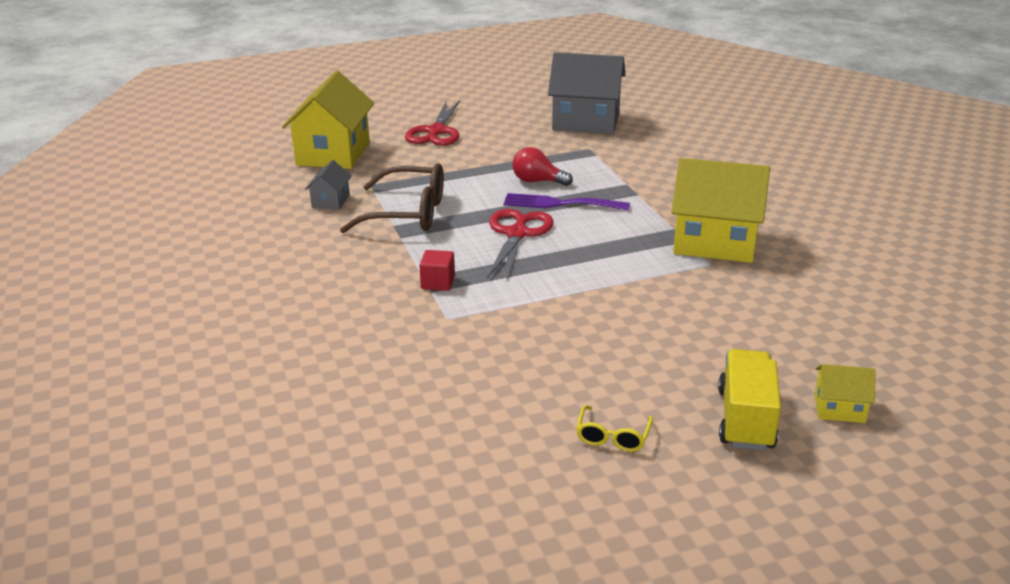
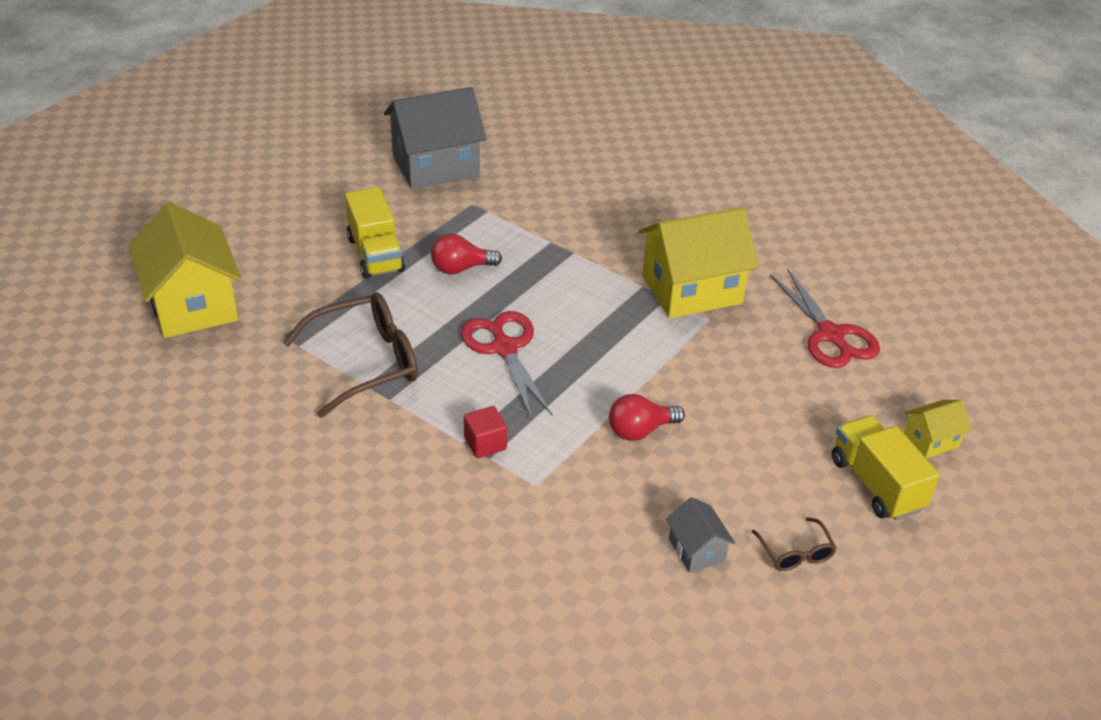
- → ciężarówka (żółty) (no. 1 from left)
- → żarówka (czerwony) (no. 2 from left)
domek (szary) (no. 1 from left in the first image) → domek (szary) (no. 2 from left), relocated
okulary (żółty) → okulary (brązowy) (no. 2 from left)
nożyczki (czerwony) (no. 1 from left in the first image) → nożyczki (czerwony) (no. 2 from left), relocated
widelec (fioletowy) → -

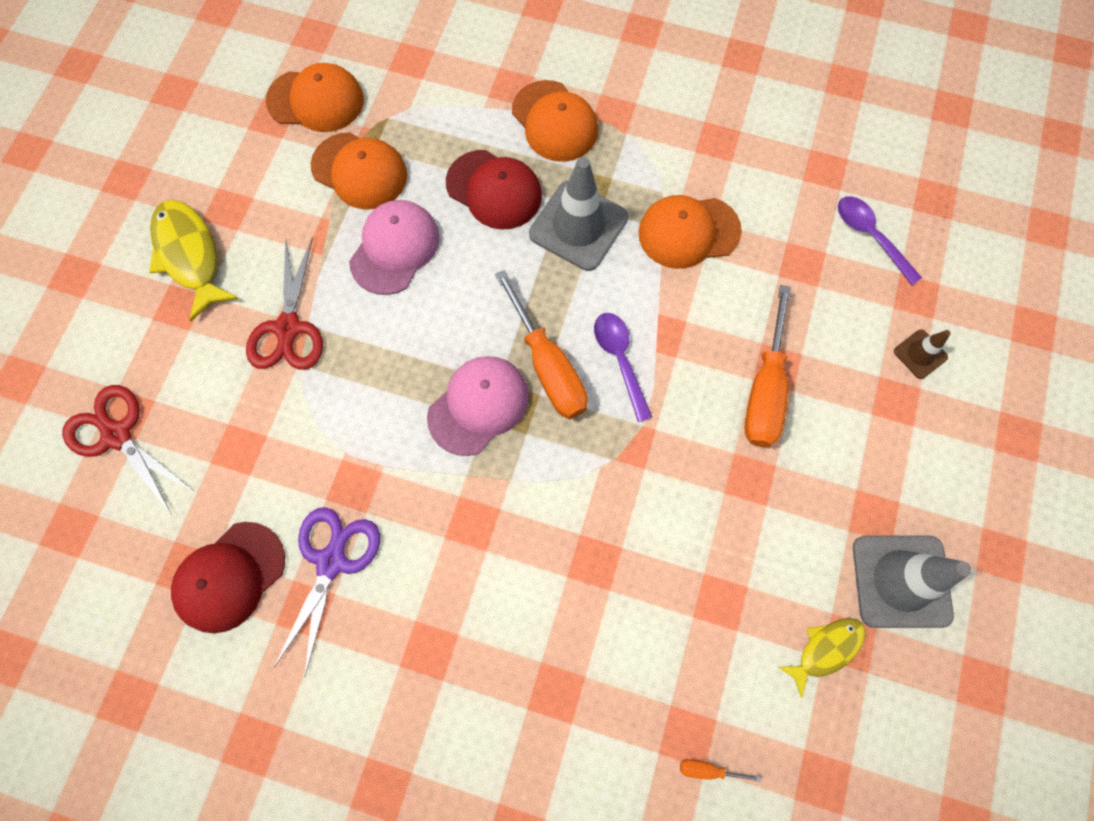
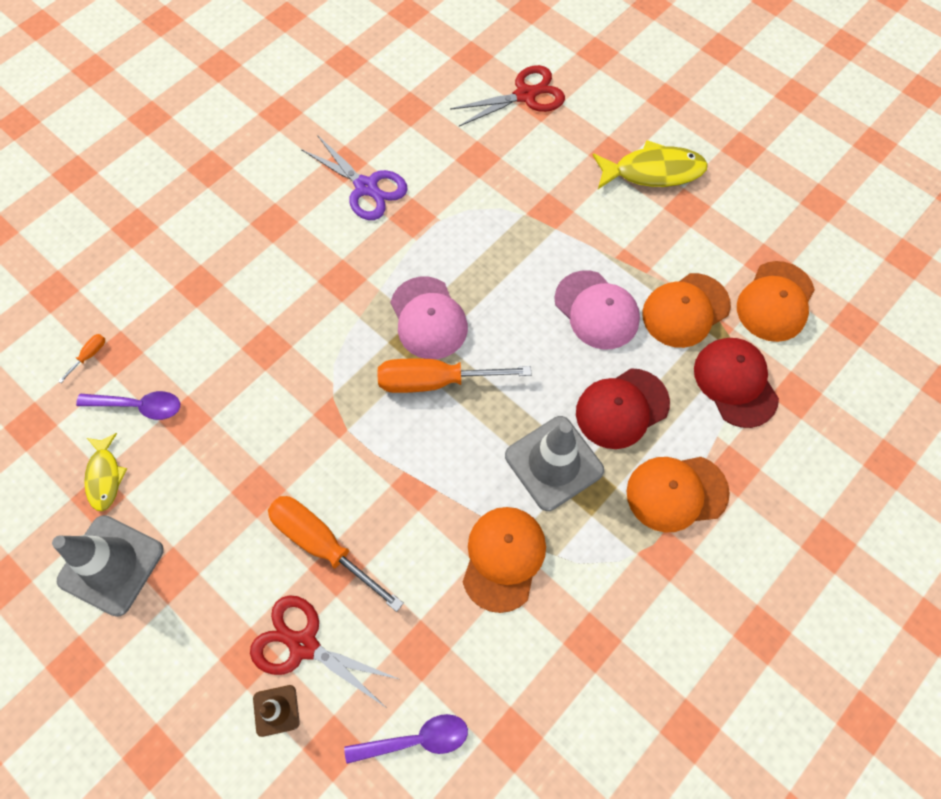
łyżka (fioletowy) (no. 1 from left), relocated
nożyczki (czerwony) (no. 2 from left in the first image) → nożyczki (czerwony) (no. 1 from left), relocated
czapka (czerwony) (no. 1 from left in the first image) → czapka (czerwony) (no. 2 from left), relocated

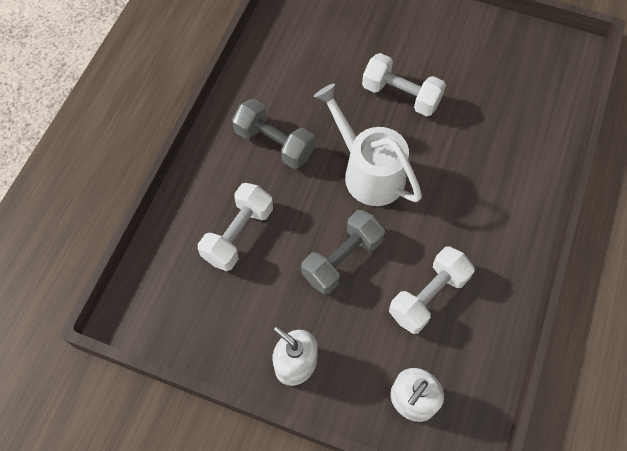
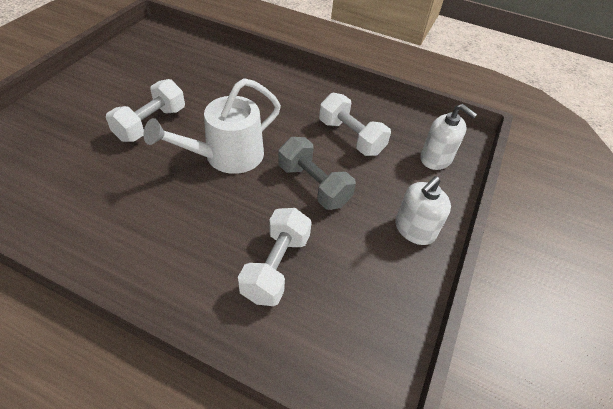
hantel (biały) (no. 1 from left in the first image) → hantel (biały) (no. 2 from left), 75 degrees clockwise
hantel (szary) (no. 1 from left) → -

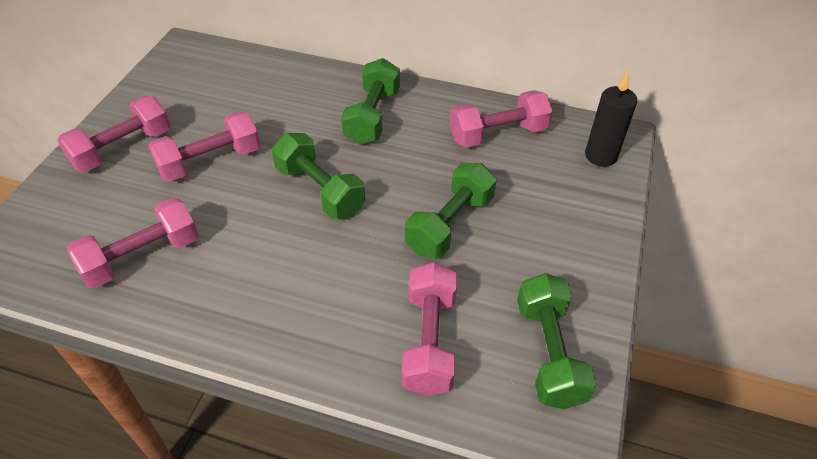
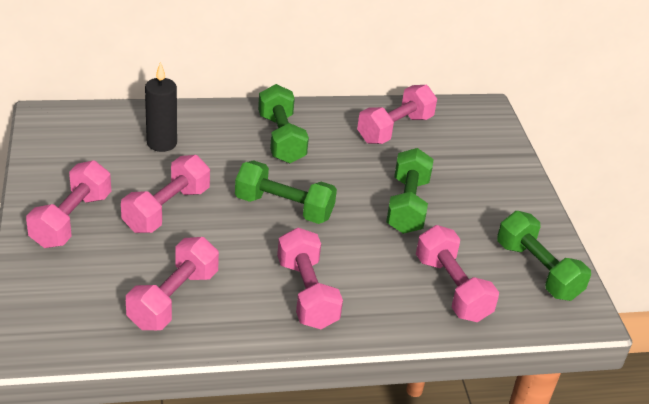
świeca (czarny), relocated
- → hantel (różowy) (no. 4 from left)

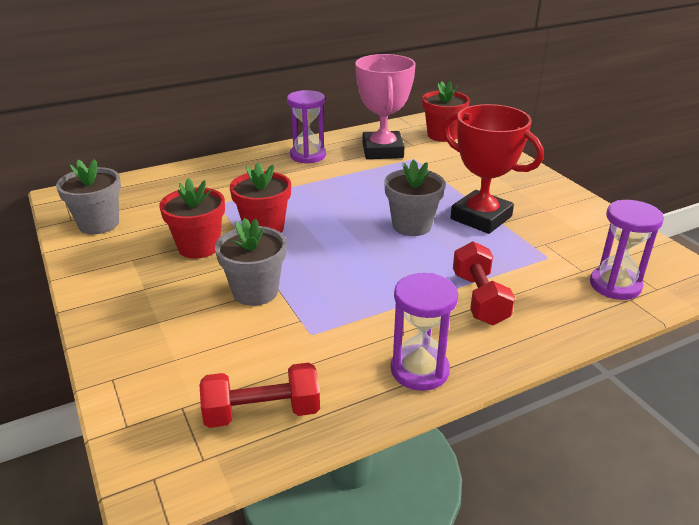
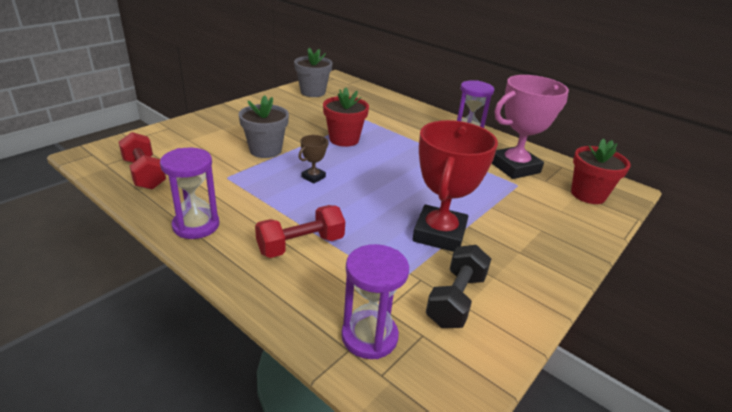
- → puchar (brązowy)
- → hantel (czarny)
doniczka (czerwony) (no. 1 from left) → -
doniczka (szary) (no. 3 from left) → -

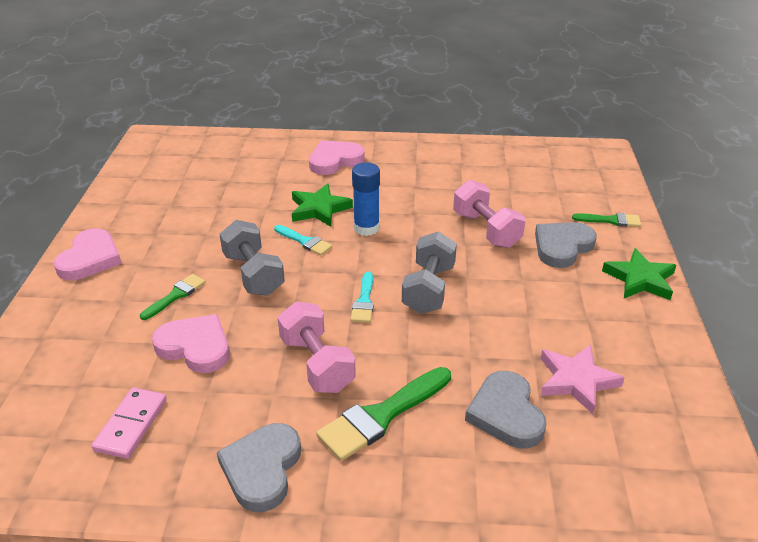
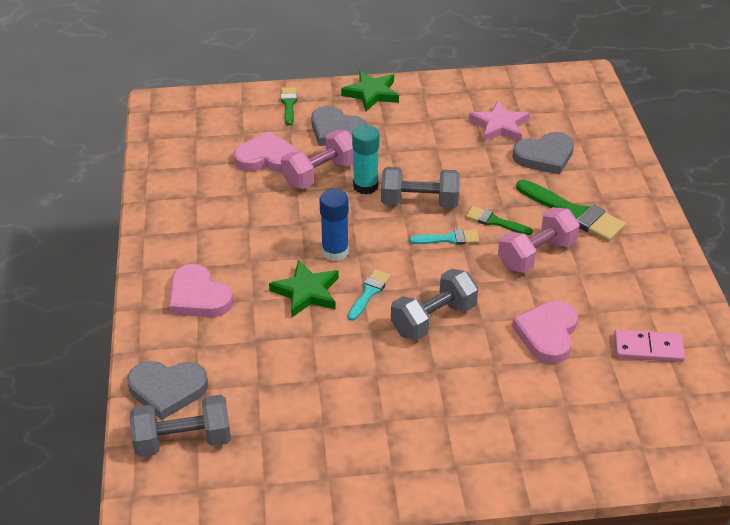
serce (szary) (no. 1 from left), relocated
- → hantel (szary) (no. 1 from left)
serce (różowy) (no. 1 from left in the first image) → serce (różowy) (no. 2 from left), relocated
- → klej w sztyfcie (turkusowy)
pędzel (zielony) (no. 1 from left in the first image) → pędzel (zielony) (no. 2 from left), relocated

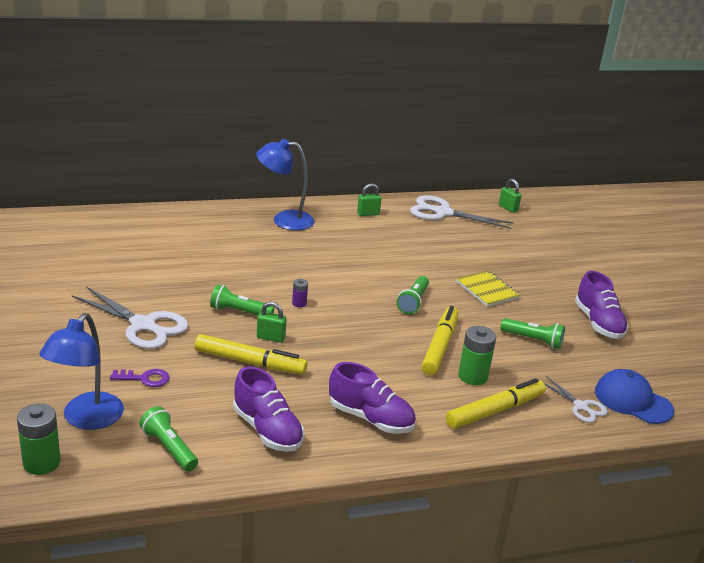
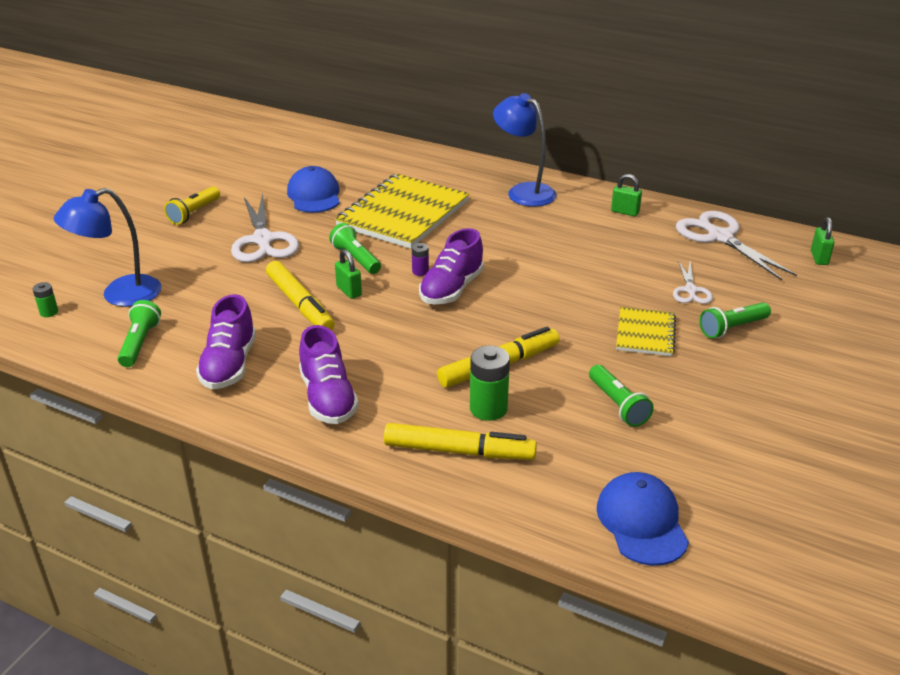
bateria (zielony) (no. 1 from left), x0.53
- → latarka (żółty)
- → czapka (niebieski) (no. 1 from left)
- → zeszyt (żółty) (no. 1 from left)
but (fioletowy) (no. 3 from left), relocated
nożyczki (biały) (no. 3 from left in the first image) → nożyczki (biały) (no. 2 from left), relocated
latarka (zielony) (no. 3 from left in the first image) → latarka (zielony) (no. 4 from left), relocated
klucz (fioletowy) → -

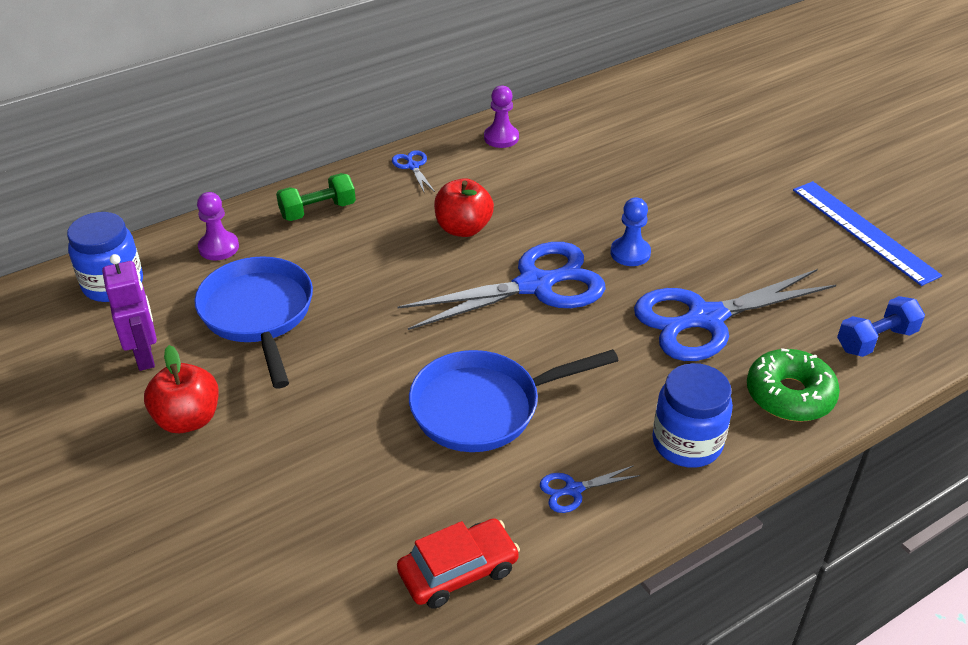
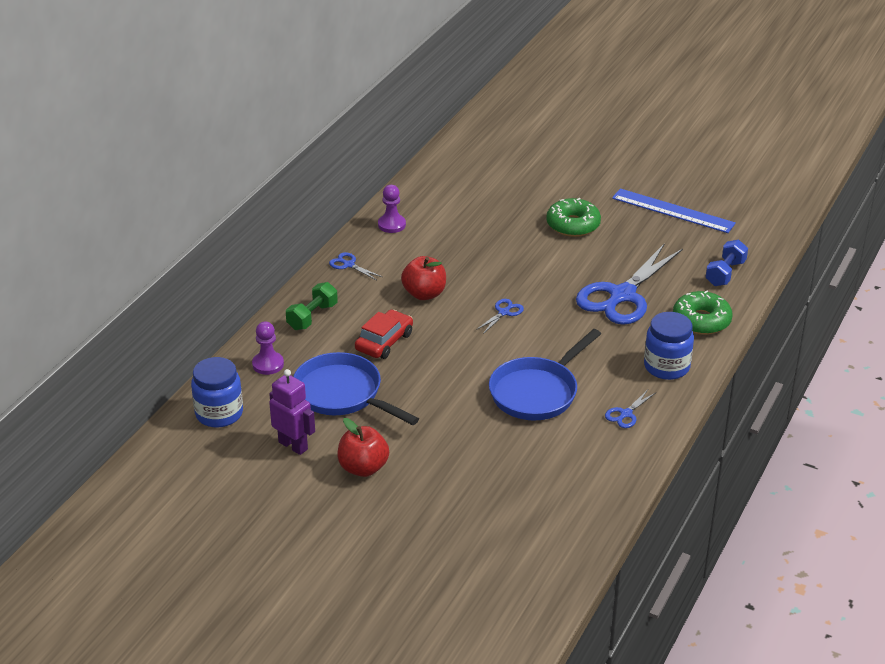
samochód (czerwony), relocated
nożyczki (niebieski) (no. 2 from left), x0.41
- → donut (zielony) (no. 1 from left)
pionek (niebieski) → -

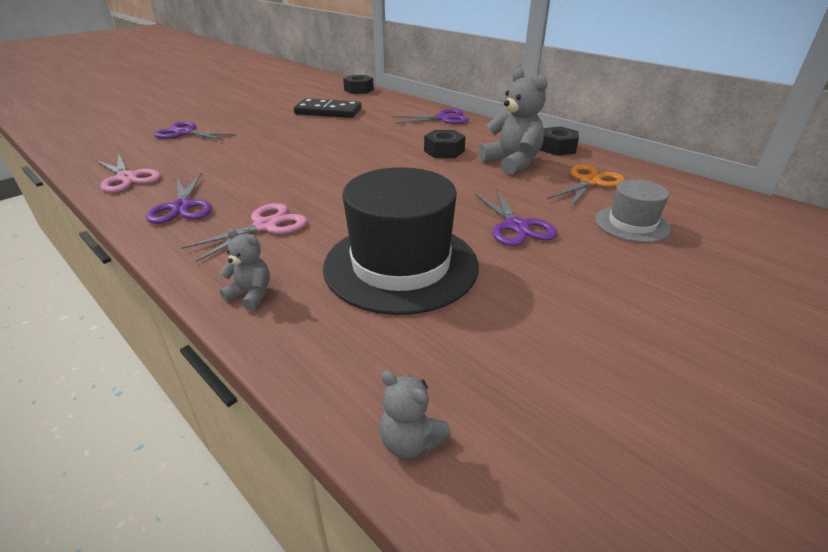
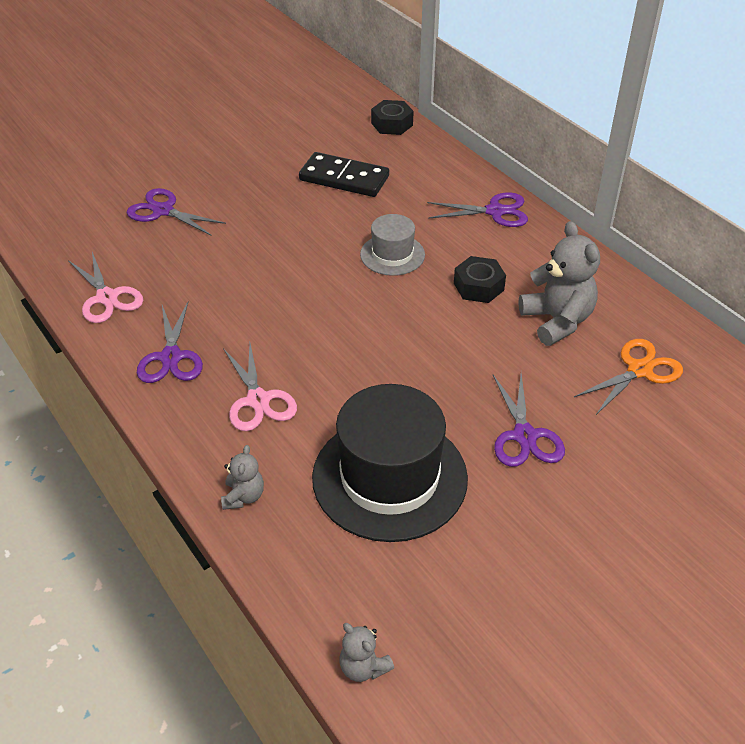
miś (szary) (no. 1 from left), 60 degrees clockwise
nożyczki (różowy) (no. 2 from left), 105 degrees clockwise
kapelusz (szary), relocated
nakrętka (czarny) (no. 3 from left) → -

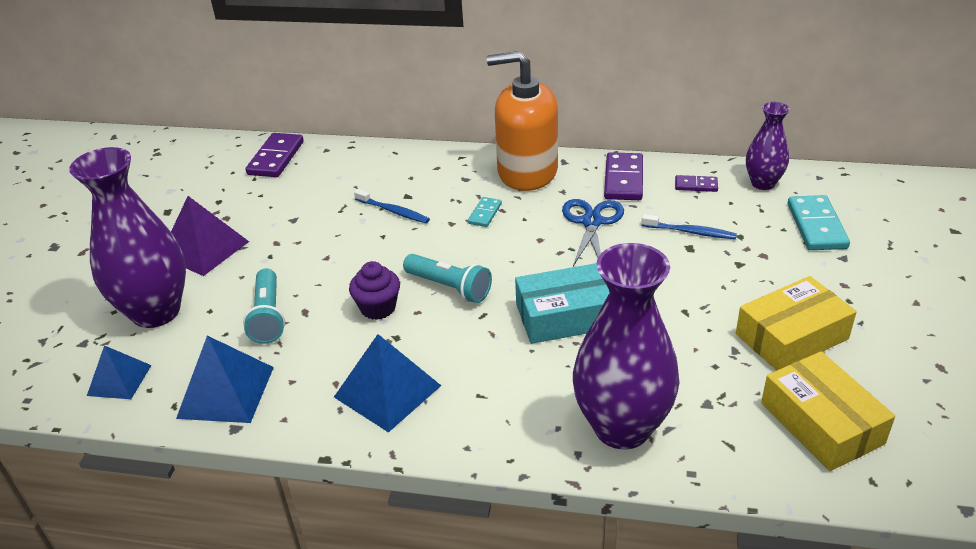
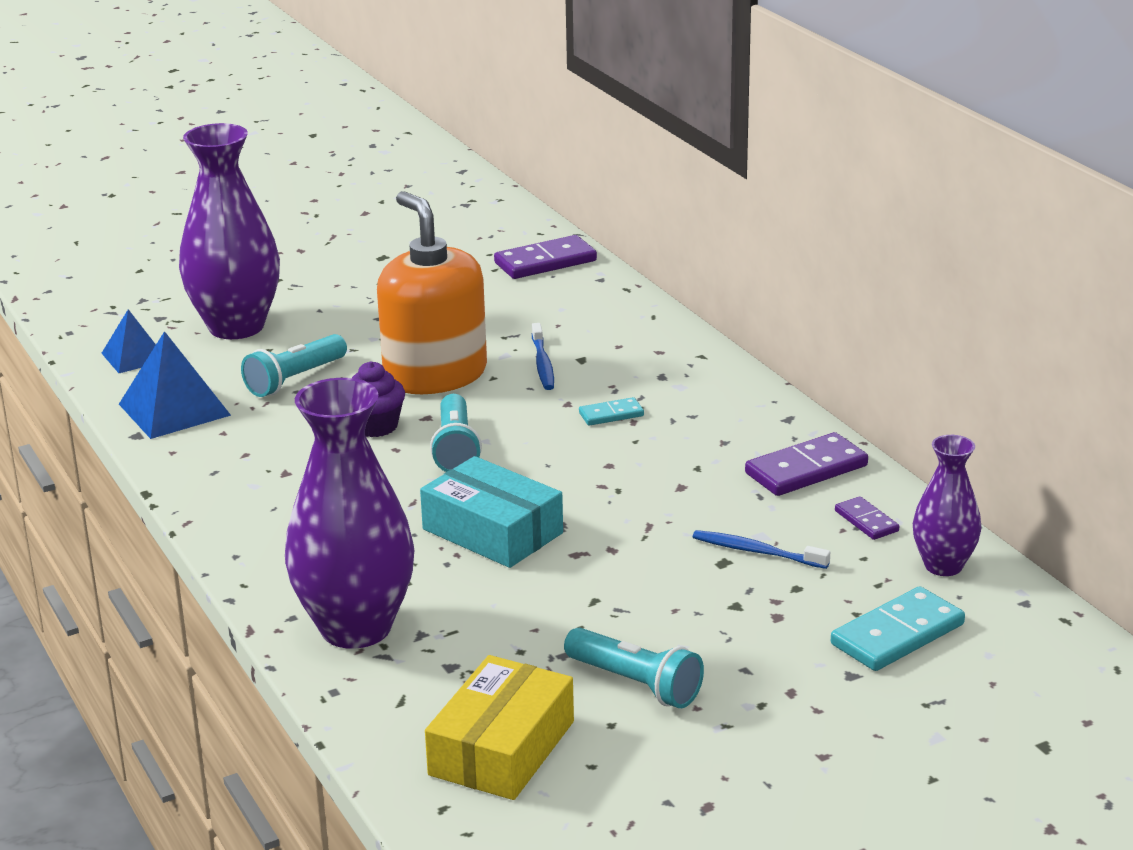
dozownik mydła (pomarańczowy), relocated
pudełko (żółty) (no. 1 from left) → latarka (turkusowy) (no. 3 from left)
szczoteczka do zębów (niebieski) (no. 2 from left), 135 degrees clockwise
piramida (fioletowy) → -
piramida (niebieski) (no. 3 from left) → -
nożyczki (niebieski) → -

